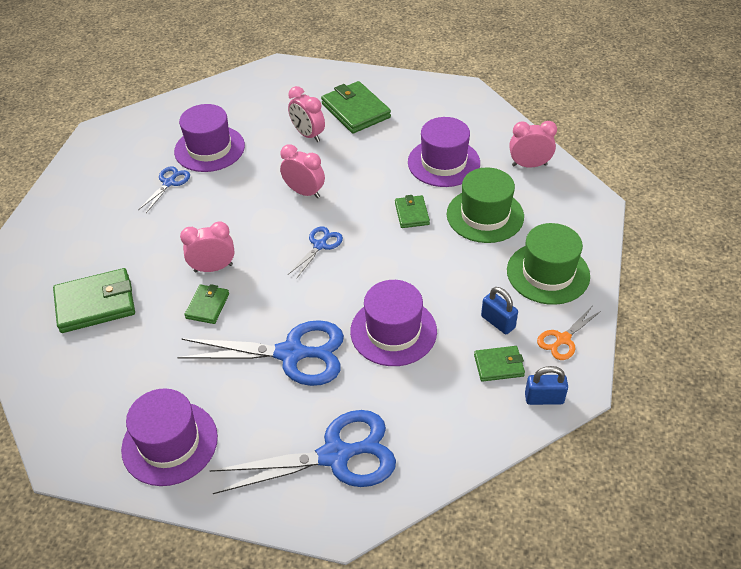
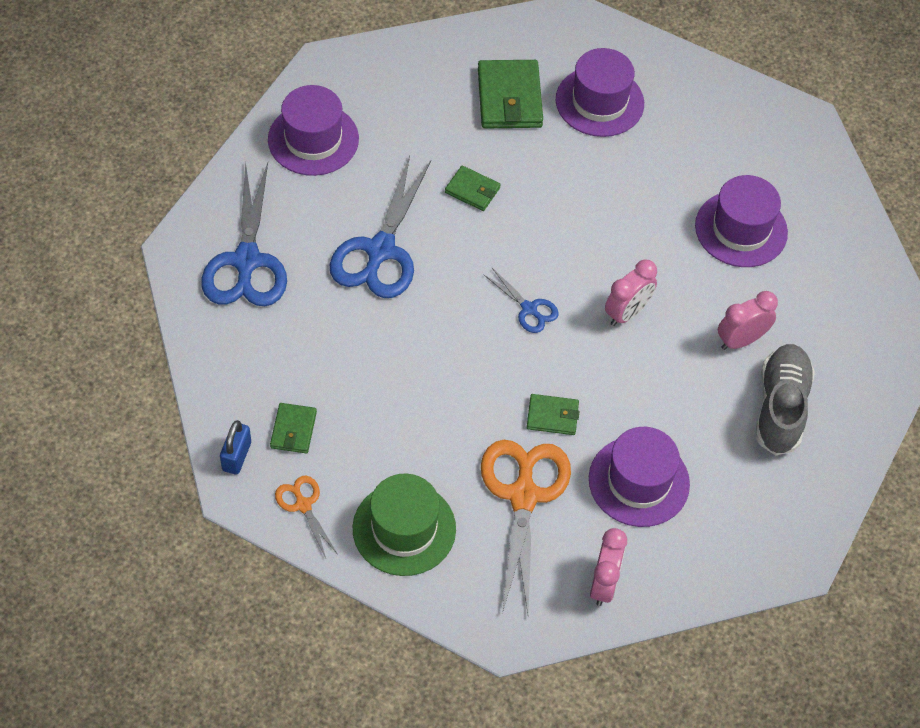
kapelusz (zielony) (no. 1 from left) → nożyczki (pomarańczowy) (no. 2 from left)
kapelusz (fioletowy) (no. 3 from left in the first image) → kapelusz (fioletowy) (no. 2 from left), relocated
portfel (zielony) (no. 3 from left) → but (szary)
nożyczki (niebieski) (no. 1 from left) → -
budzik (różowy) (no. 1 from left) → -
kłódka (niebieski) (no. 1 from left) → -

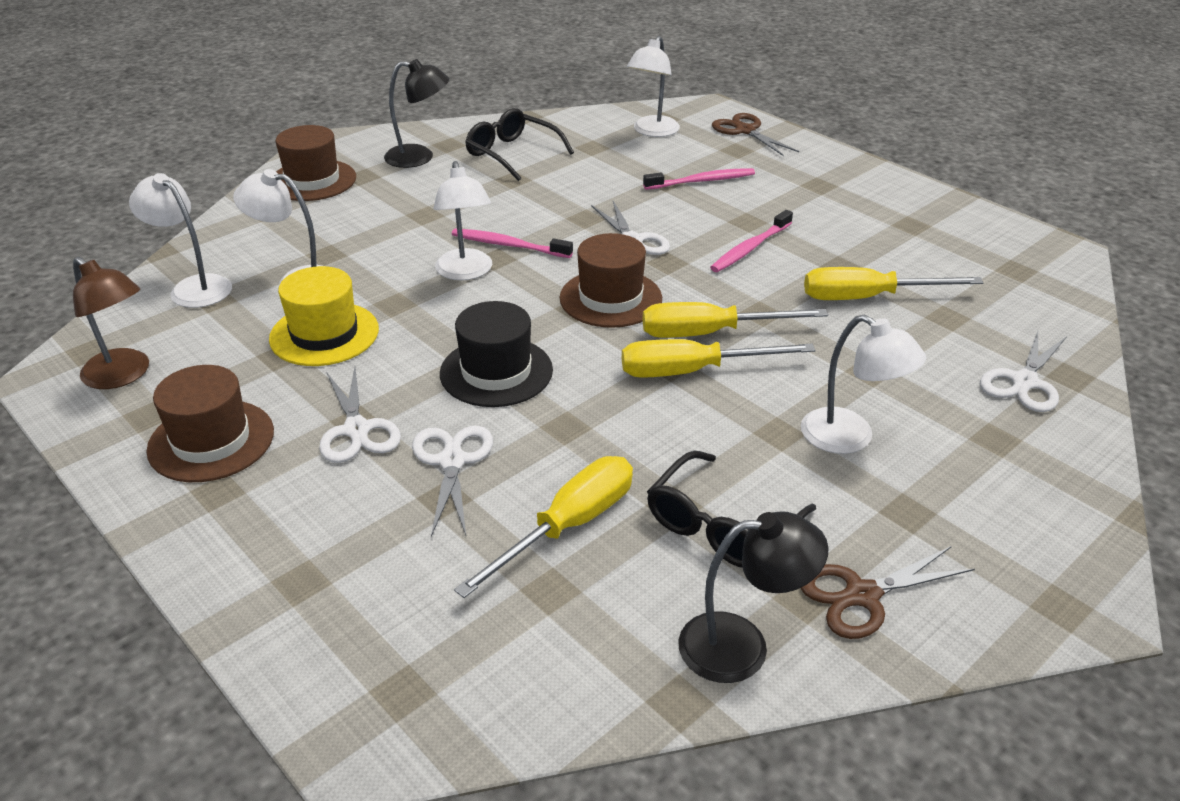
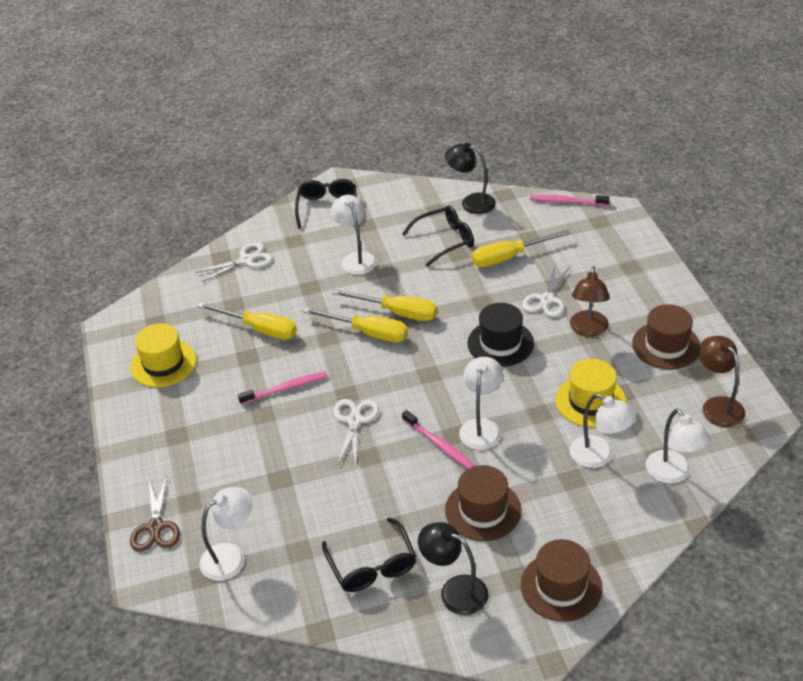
- → kapelusz (żółty) (no. 1 from left)
- → okulary (czarny) (no. 1 from left)
kapelusz (brązowy) (no. 3 from left in the first image) → kapelusz (brązowy) (no. 1 from left), relocated
szczoteczka do zębów (różowy) (no. 2 from left in the first image) → szczoteczka do zębów (różowy) (no. 3 from left), relocated
nożyczki (biały) (no. 1 from left) → lampka (brązowy) (no. 1 from left)
nożyczki (brązowy) (no. 2 from left) → -

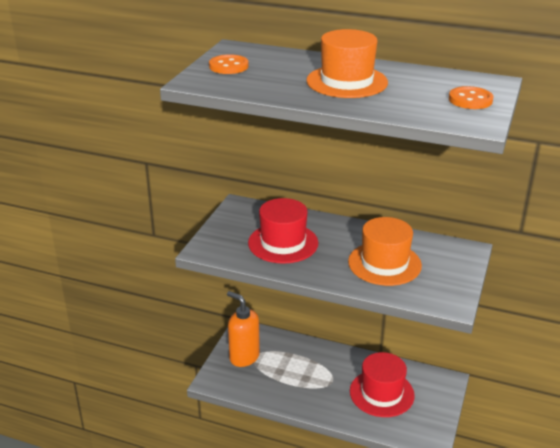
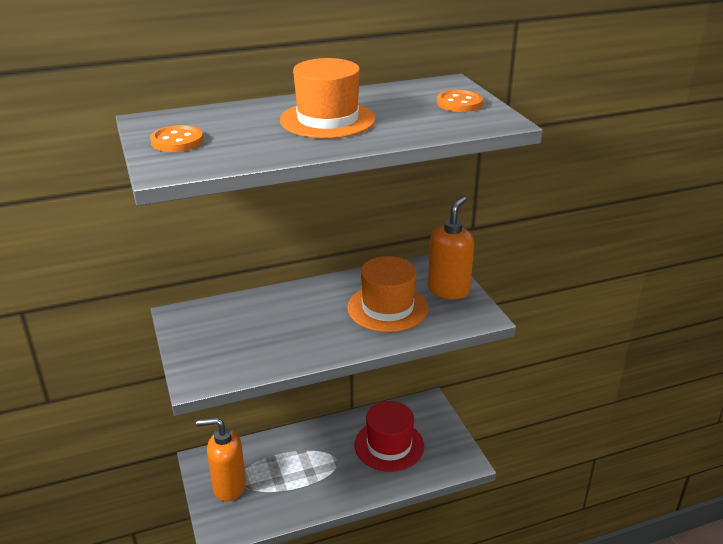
- → dozownik mydła (pomarańczowy) (no. 2 from left)
kapelusz (czerwony) (no. 1 from left) → -

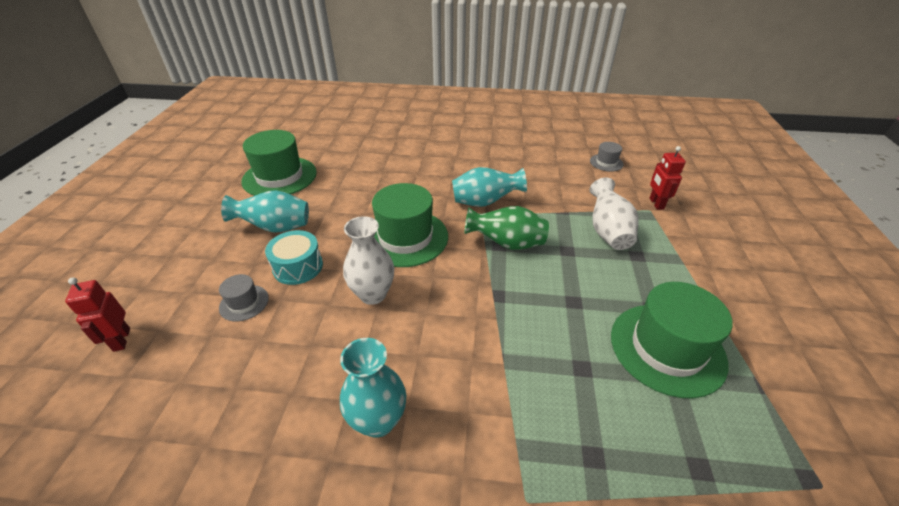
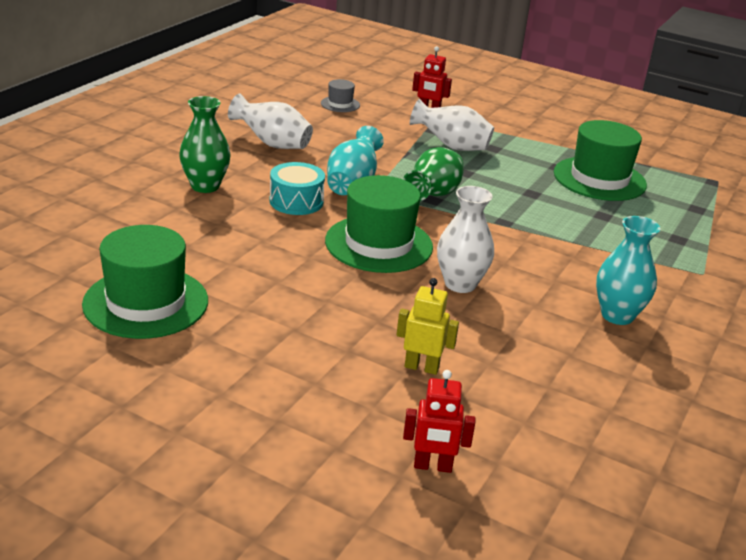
- → wazon (zielony) (no. 1 from left)
- → wazon (biały) (no. 1 from left)
bęben (turkusowy), relocated
kapelusz (szary) (no. 1 from left) → robot (żółty)
wazon (turkusowy) (no. 1 from left) → -

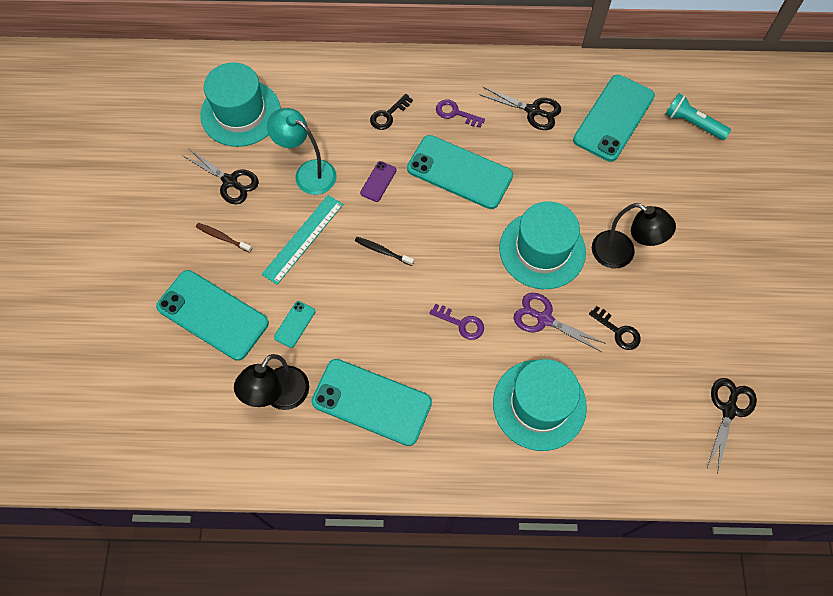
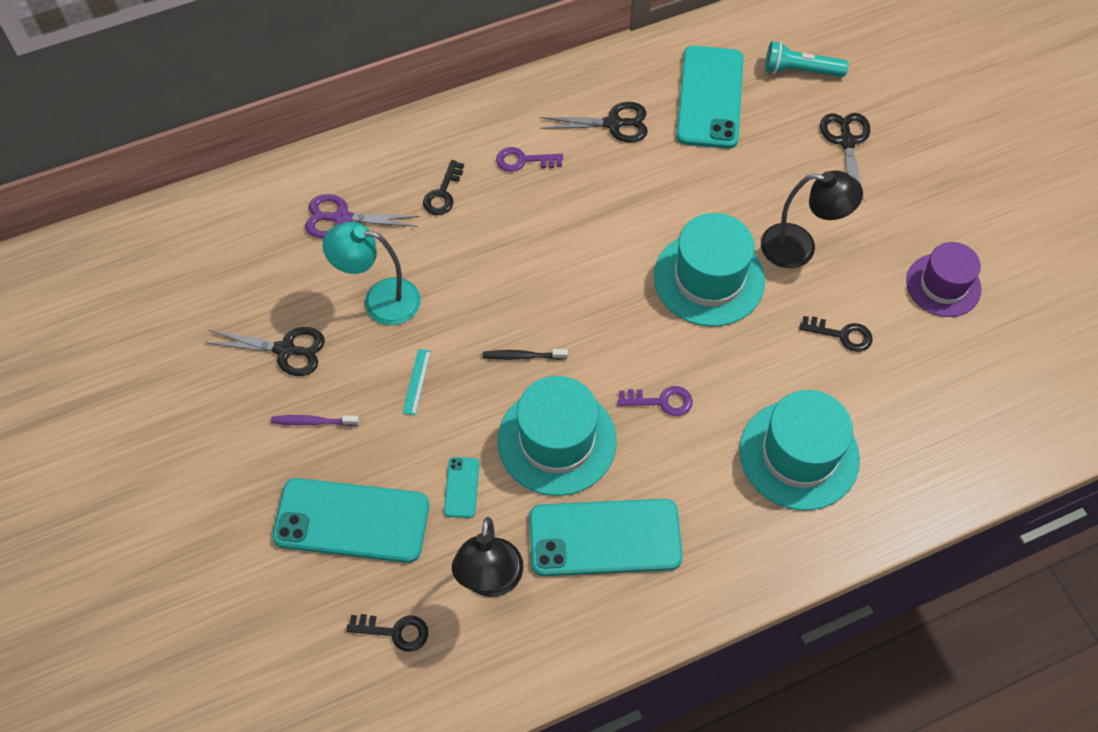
szczoteczka do zębów (brązowy) → szczoteczka do zębów (fioletowy)
nożyczki (fioletowy), relocated
- → klucz (czarny) (no. 1 from left)
linijka (turkusowy), x0.50
kapelusz (turkusowy) (no. 1 from left), relocated
nożyczki (czarny) (no. 3 from left), relocated
- → kapelusz (fioletowy)
telefon (fioletowy) → -
telefon (turkusowy) (no. 4 from left) → -

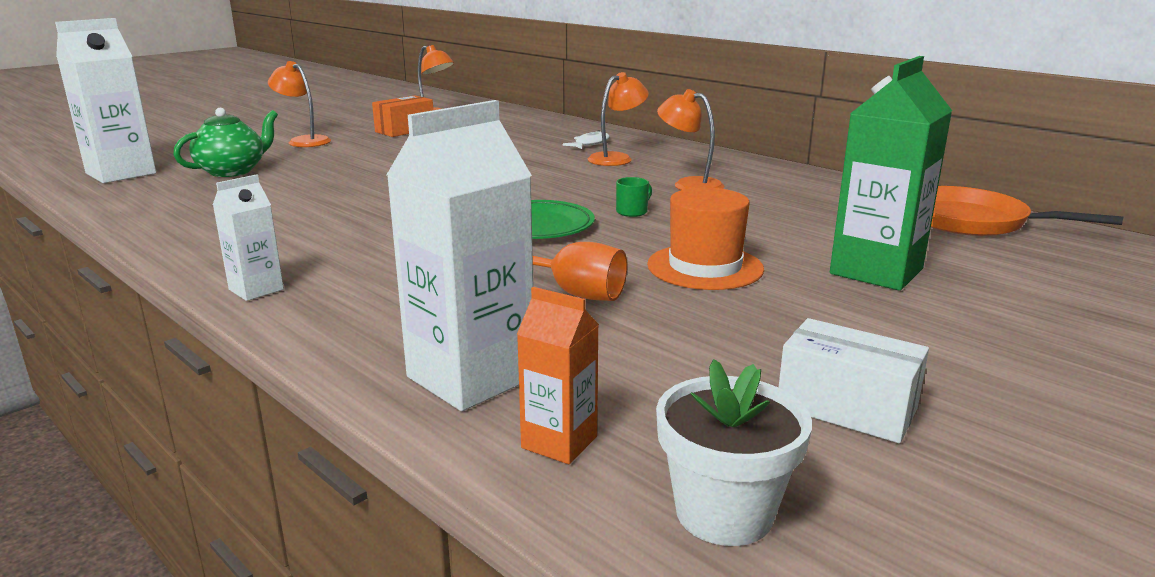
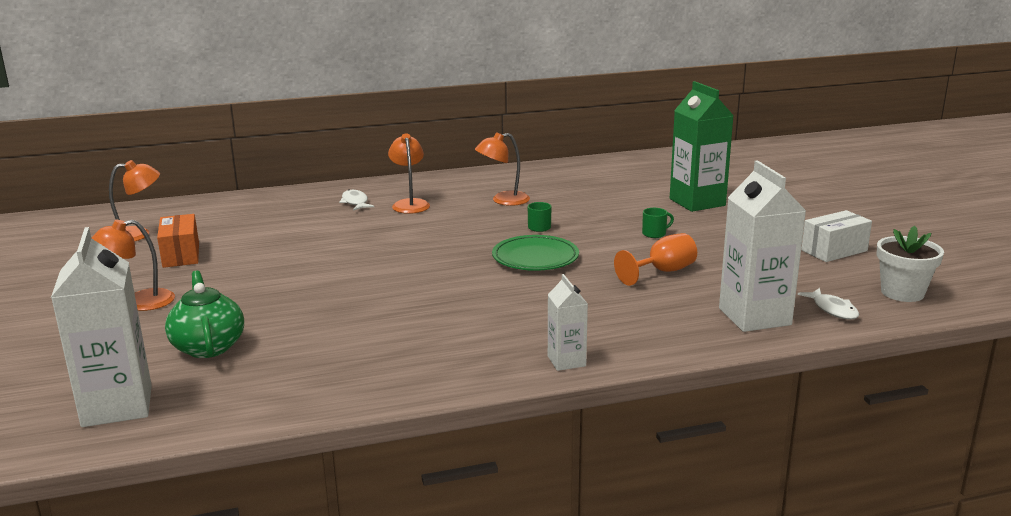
kapelusz (pomarańczowy) → kubek (zielony) (no. 2 from left)
karton mleka (pomarańczowy) → ryba (biały) (no. 2 from left)
patelnia (pomarańczowy) → -

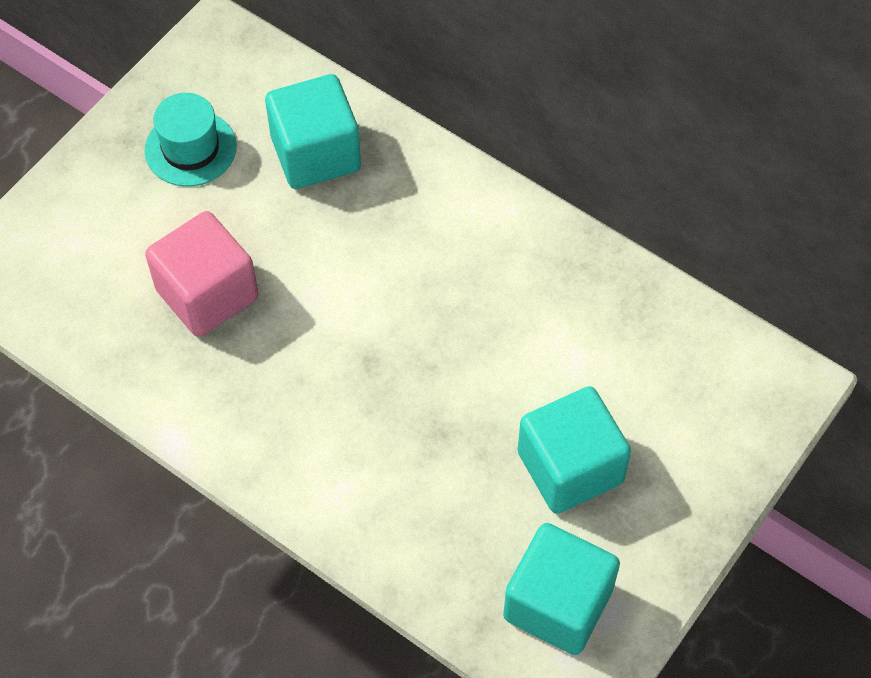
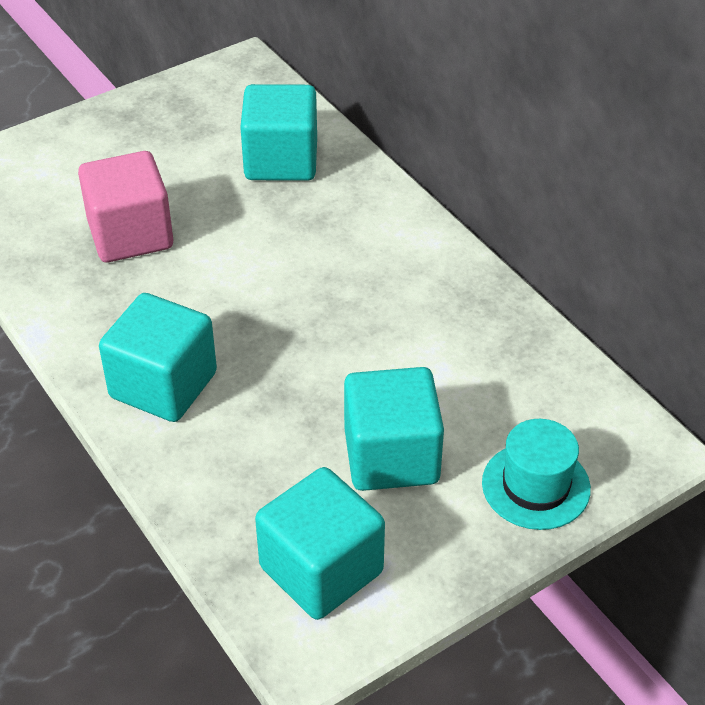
- → sześcian (turkusowy) (no. 1 from left)
kapelusz (turkusowy), relocated

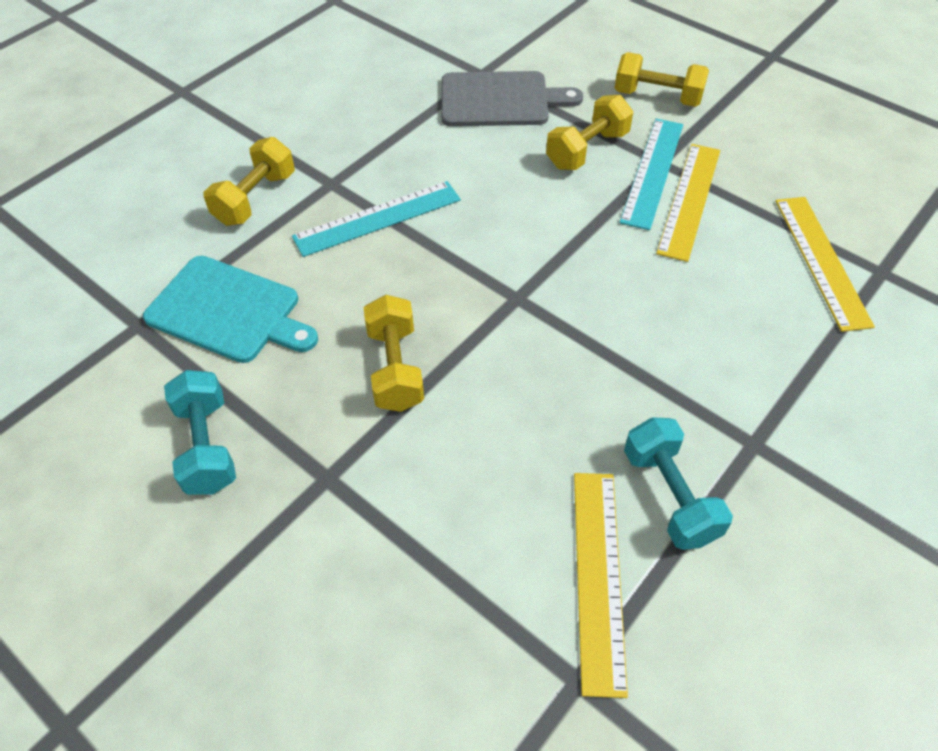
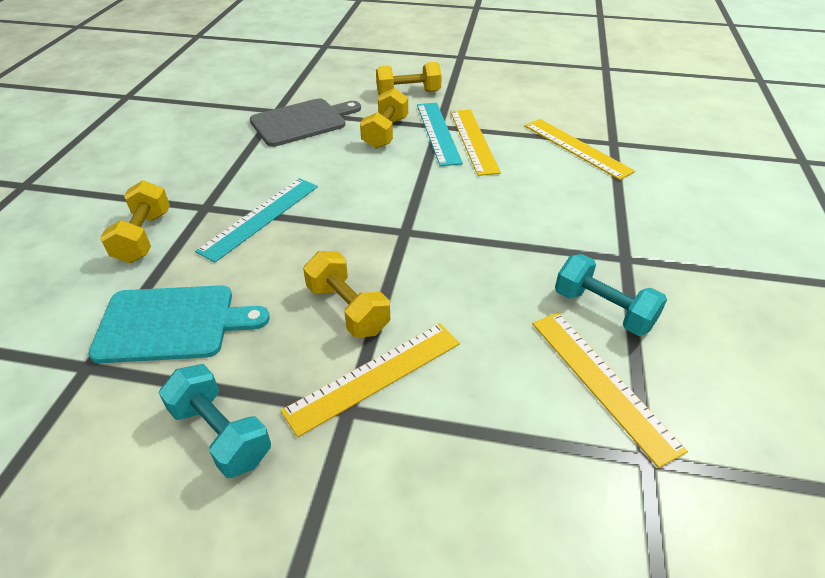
- → linijka (żółty) (no. 1 from left)

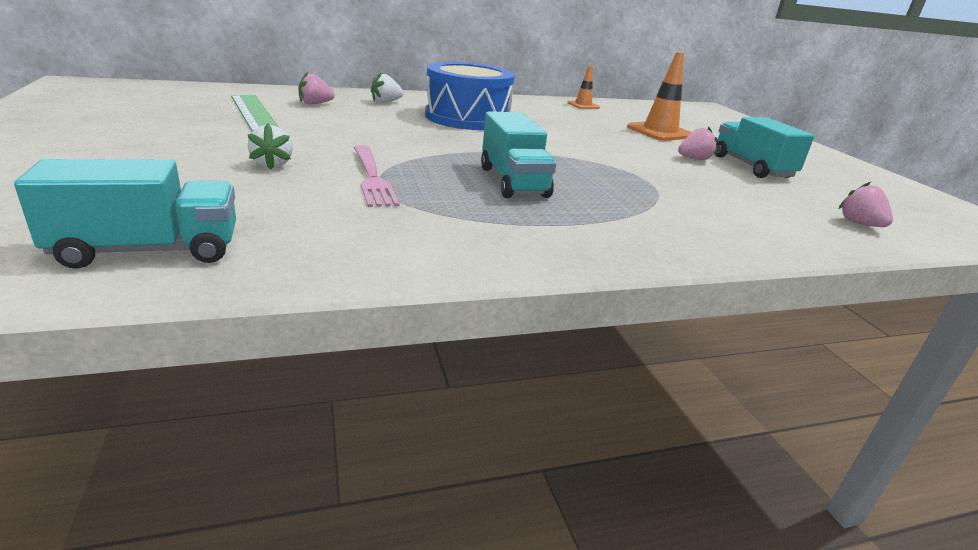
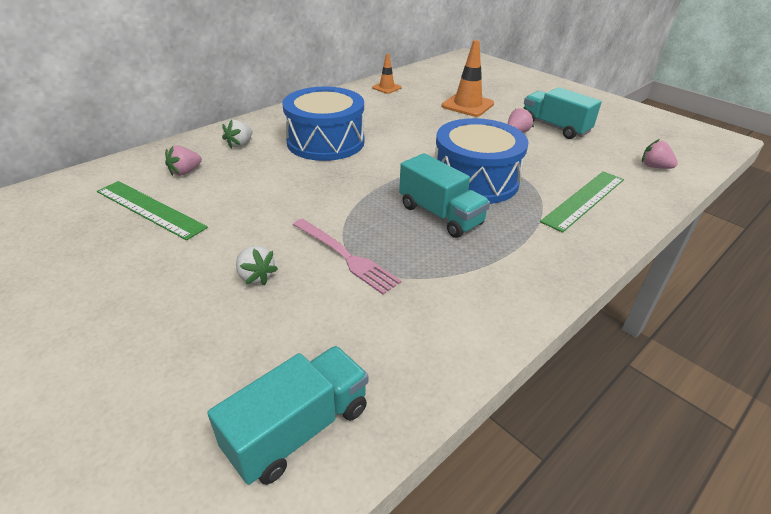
- → bęben (niebieski) (no. 2 from left)
- → linijka (zielony) (no. 2 from left)

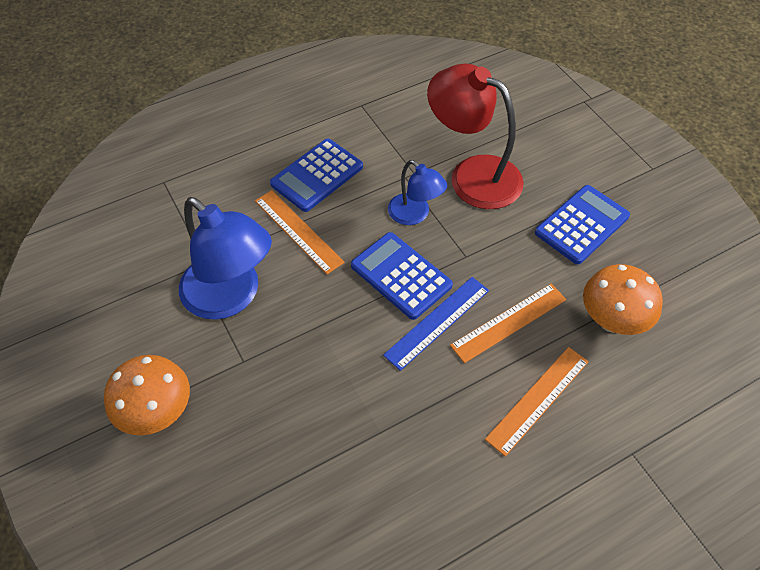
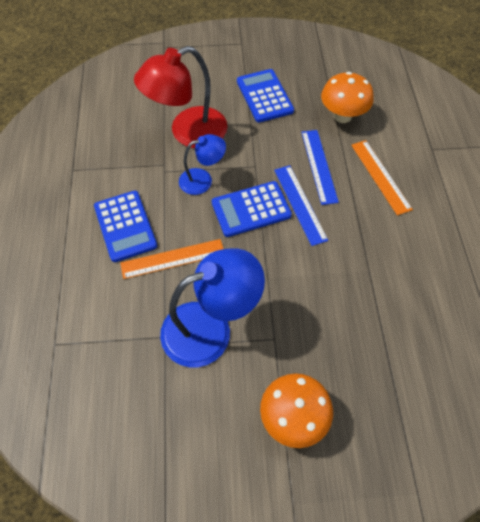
linijka (pomarańczowy) (no. 2 from left) → linijka (niebieski) (no. 2 from left)

